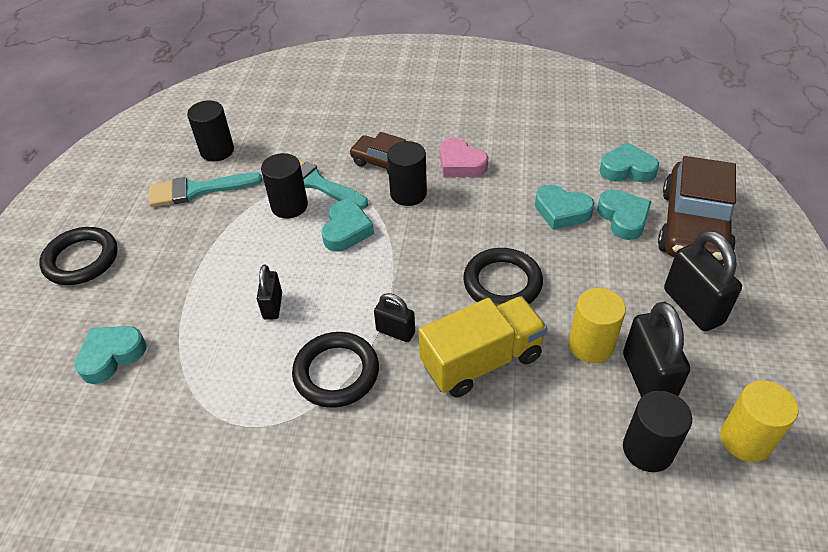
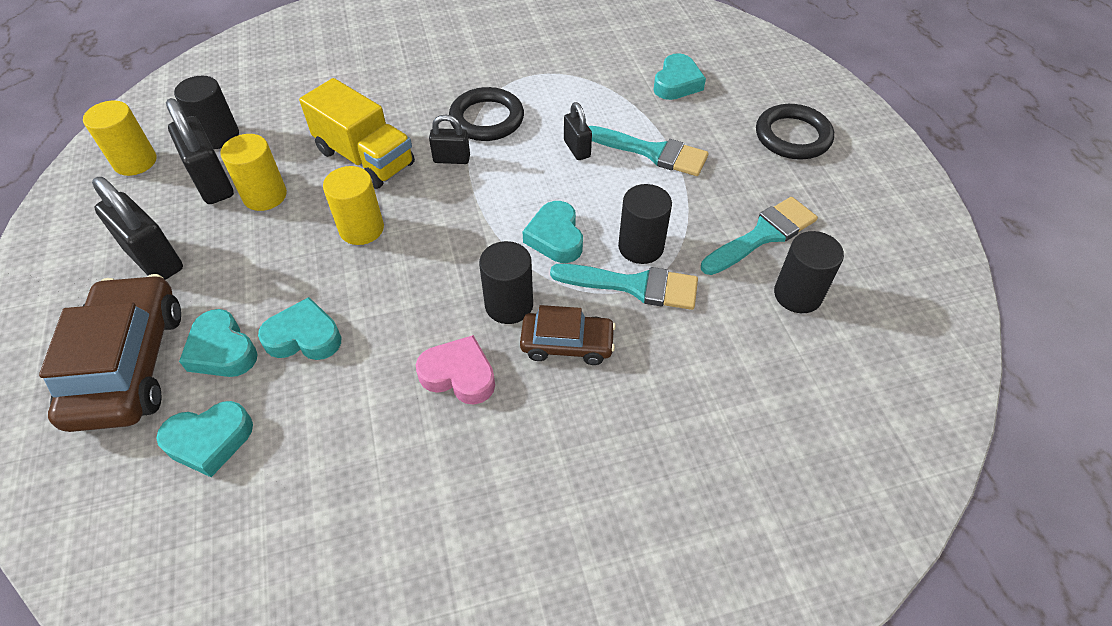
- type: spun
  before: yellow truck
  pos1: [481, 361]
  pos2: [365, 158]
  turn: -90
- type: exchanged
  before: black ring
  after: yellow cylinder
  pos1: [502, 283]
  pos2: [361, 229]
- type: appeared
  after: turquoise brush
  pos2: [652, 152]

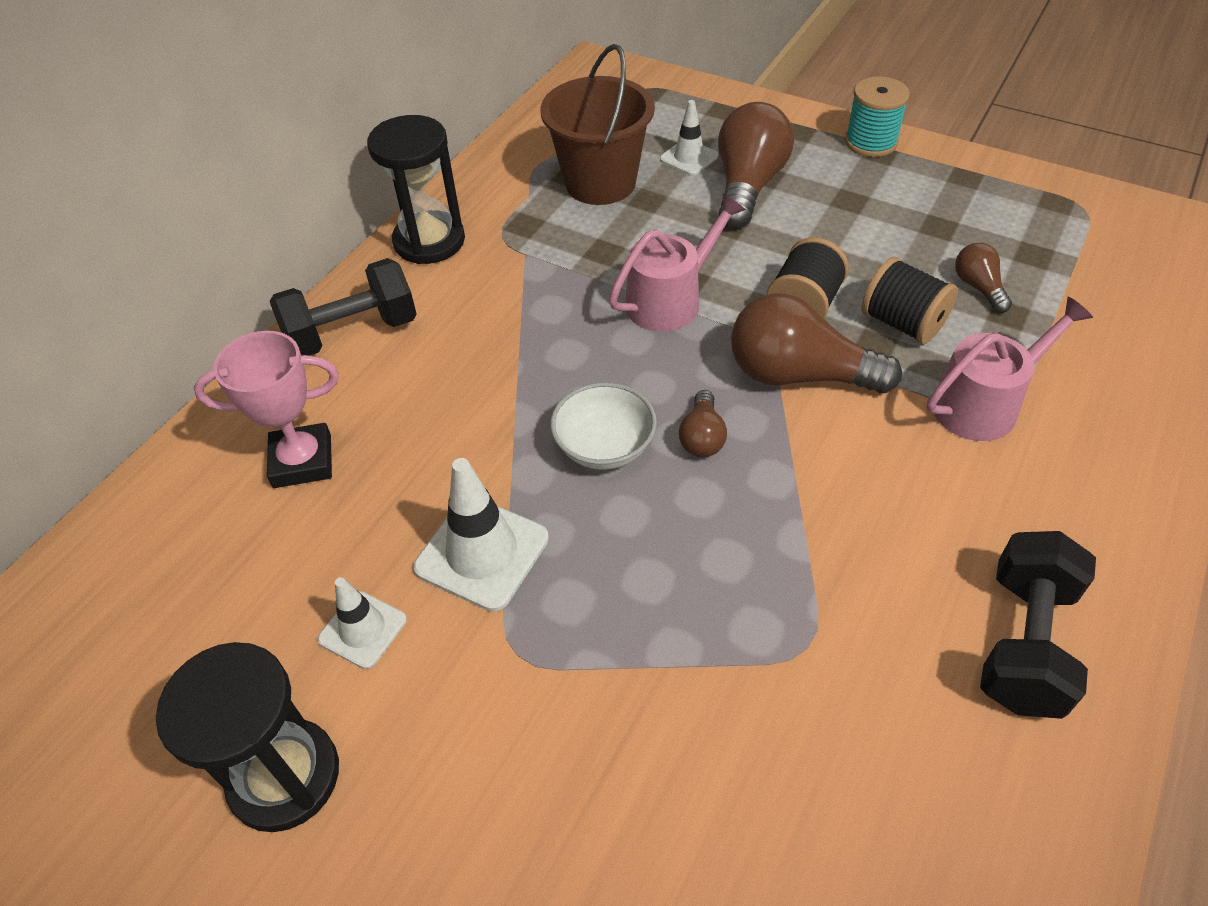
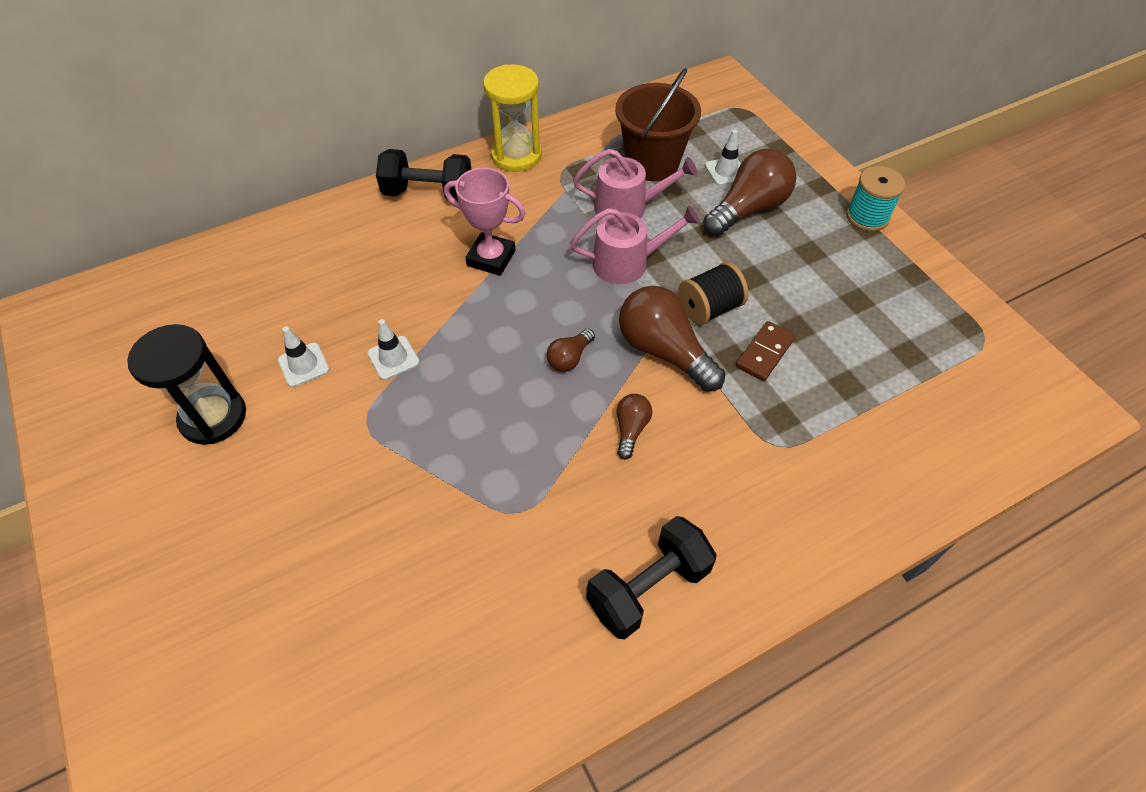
- type: size
  before: white traffic cone
  pos1: [482, 553]
  pos2: [393, 358]
  scale: 0.61
- type: relocated
  before: pink trophy
  pos1: [302, 461]
  pos2: [491, 258]
- type: colour
  before: black hourglass
  after: yellow hourglass
  pos1: [429, 241]
  pos2: [516, 155]
- type: relocated
  before: pink watering can
  pos1: [983, 404]
  pos2: [627, 207]
- type: relocated
  before: brown light bulb
  pos1: [978, 287]
  pos2: [631, 429]
- type: exchanged
  before: black spool
  after: brown domino
  pos1: [902, 323]
  pos2: [765, 353]
- type: missing
  before: white bowl
  pos1: [604, 446]

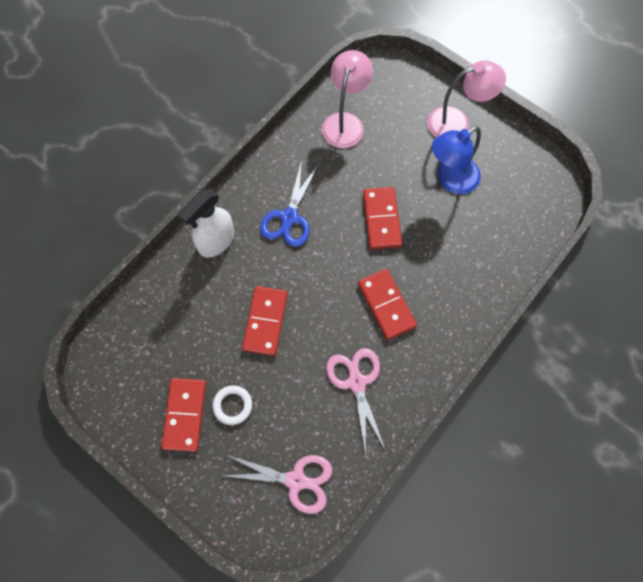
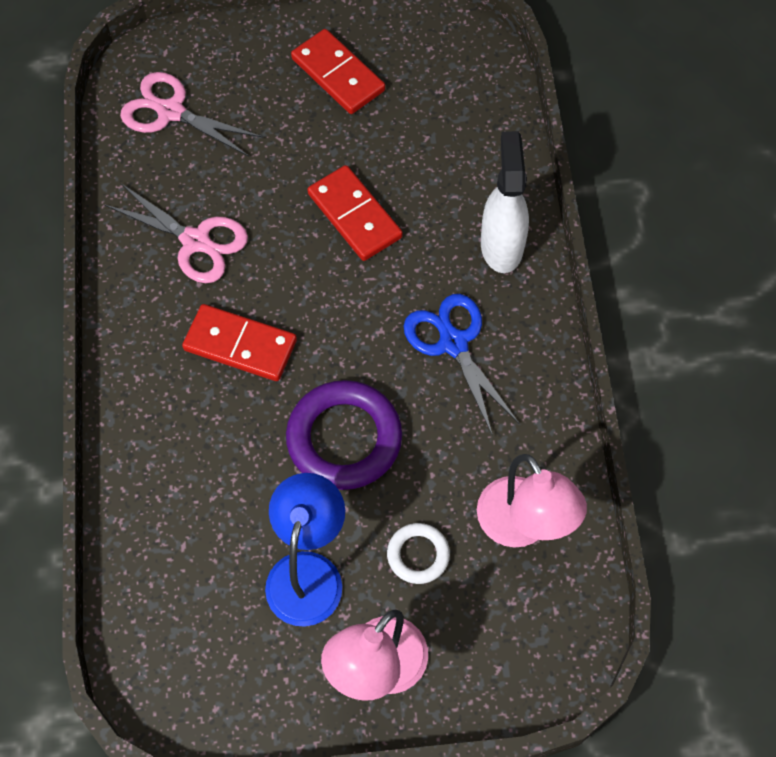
- type: spun
  before: pink scissors
  pos1: [295, 480]
  pos2: [171, 112]
  turn: 60
- type: exchanged
  before: red domino
  after: purple ring
  pos1: [381, 219]
  pos2: [344, 438]
- type: relocated
  before: white ring
  pos1: [232, 405]
  pos2: [418, 555]

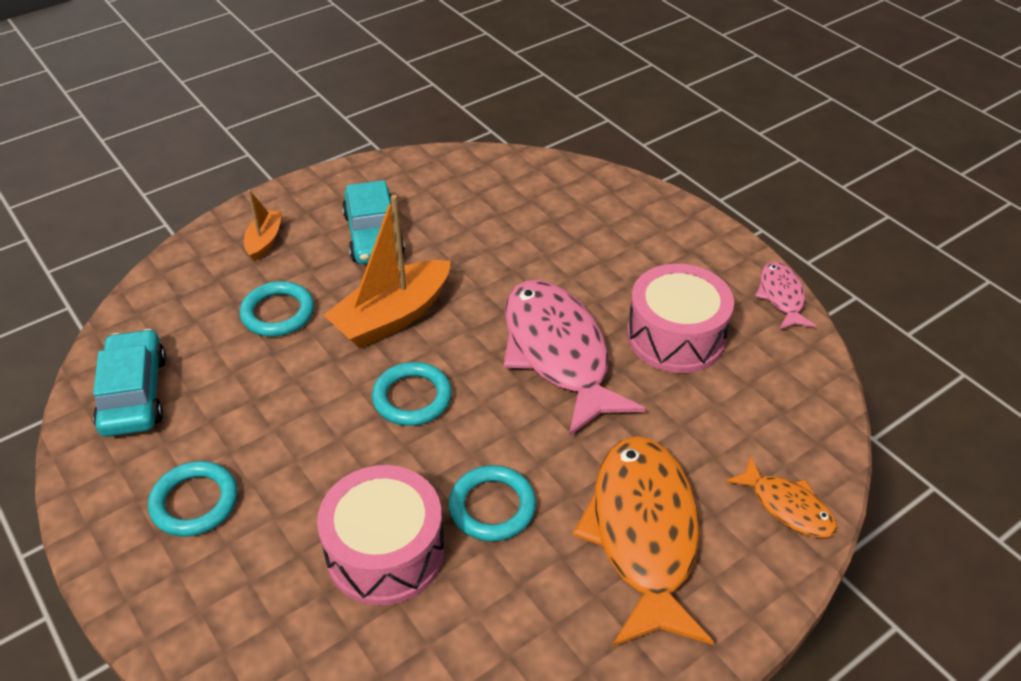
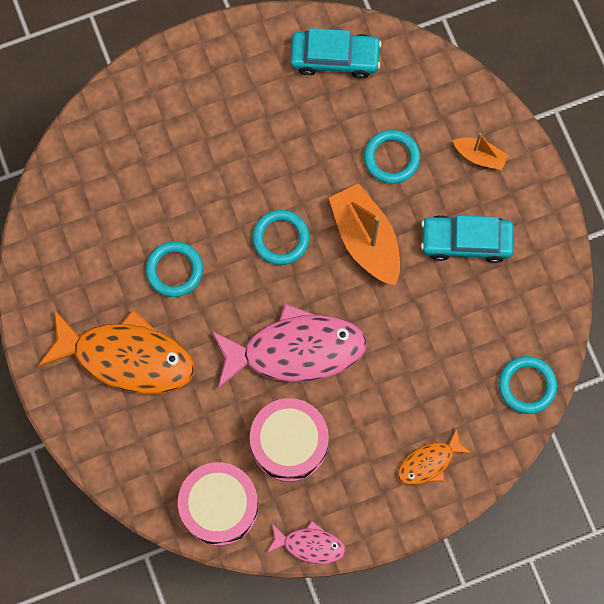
- type: relocated
  before: pink drum
  pos1: [385, 552]
  pos2: [219, 506]
- type: relocated
  before: orange fish
  pos1: [787, 506]
  pos2: [429, 462]
- type: relocated
  before: turquoise ring
  pos1: [194, 502]
  pos2: [527, 385]

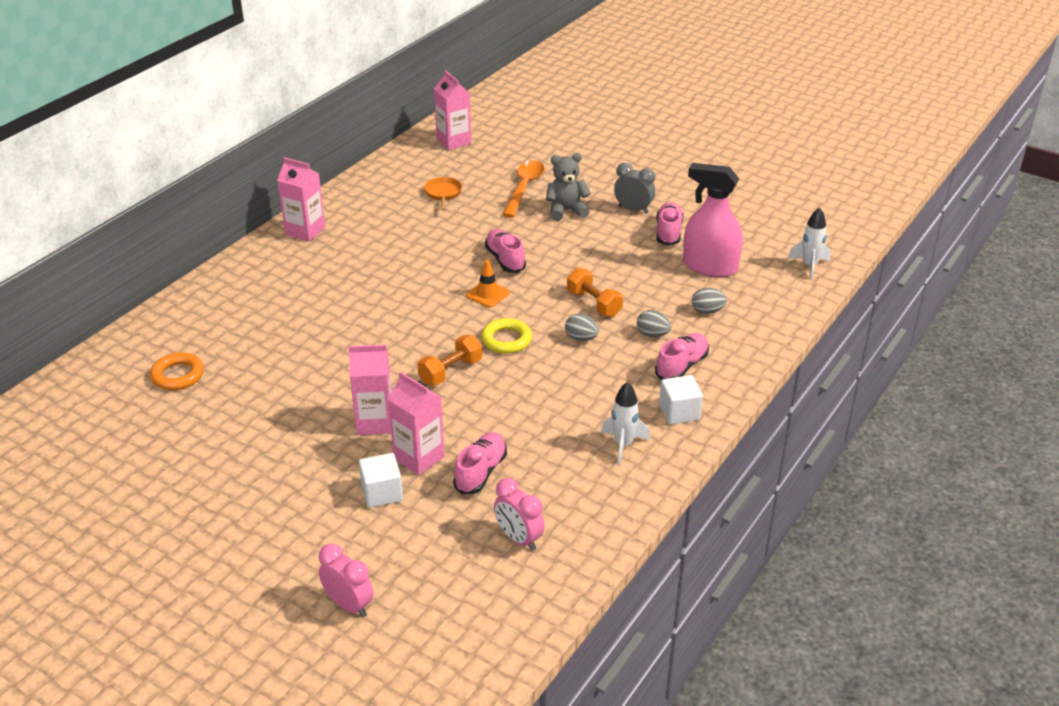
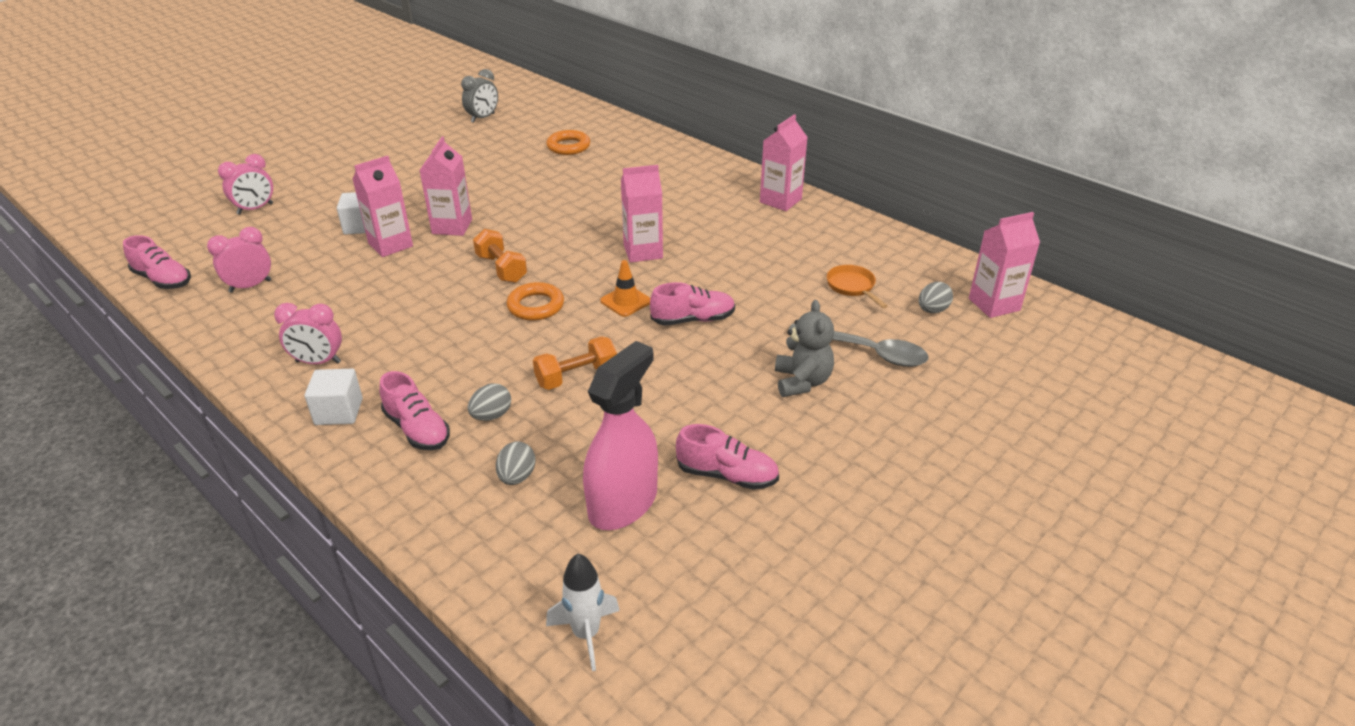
- type: relocated
  before: pink shoe
  pos1: [481, 472]
  pos2: [163, 280]
- type: exchanged
  before: white rocket
  after: pink clock
  pos1: [623, 445]
  pos2: [318, 362]
- type: relocated
  before: grey clock
  pos1: [633, 209]
  pos2: [483, 118]
- type: colour
  before: yellow ring
  after: orange ring
  pos1: [506, 340]
  pos2: [536, 306]
- type: appeared
  after: pink carton
  pos2: [643, 252]
- type: colour
  before: orange spoon
  after: grey spoon
  pos1: [524, 188]
  pos2: [866, 351]
- type: spun
  before: orange pan
  pos1: [443, 194]
  pos2: [852, 287]
  turn: -120
- type: relocated
  before: grey egg
  pos1: [581, 338]
  pos2: [932, 310]

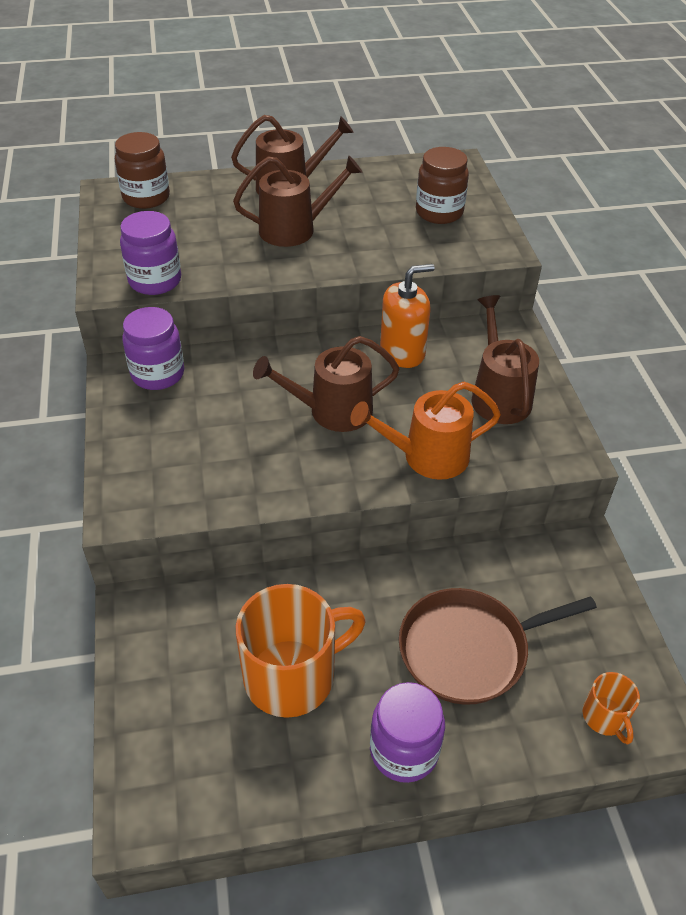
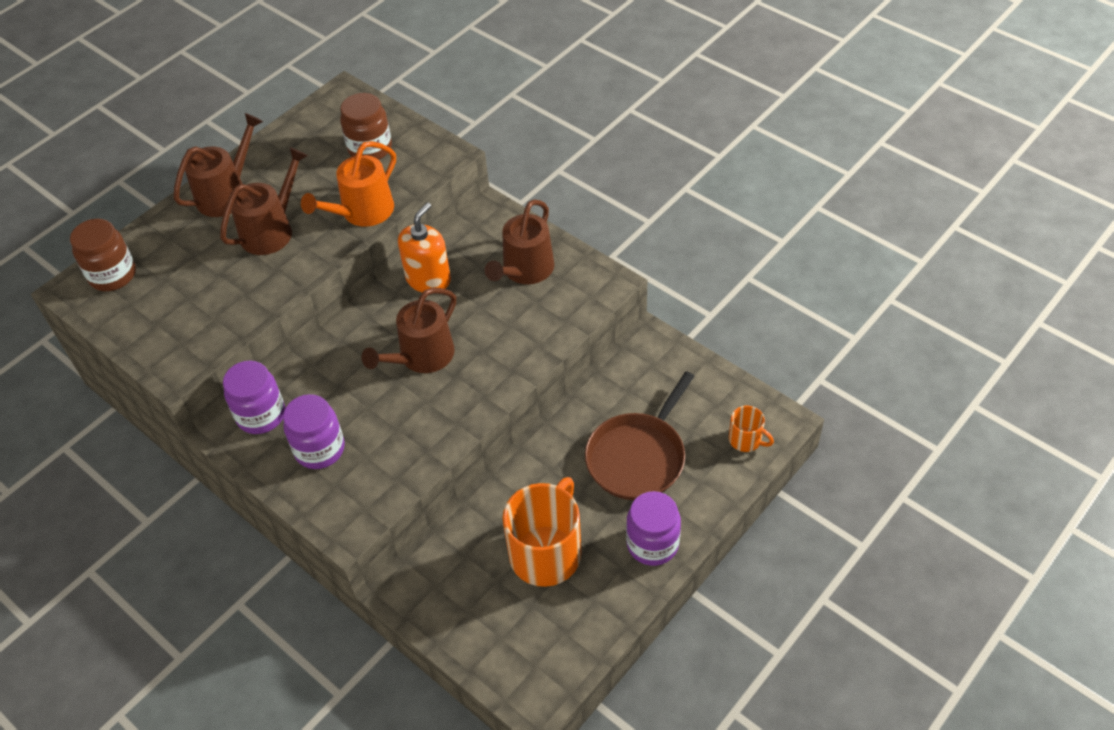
- type: relocated
  before: purple jar
  pos1: [155, 281]
  pos2: [319, 449]
- type: relocated
  before: orange watering can
  pos1: [427, 456]
  pos2: [362, 212]
- type: spun
  before: brown watering can
  pos1: [499, 395]
  pos2: [525, 270]
  turn: -105

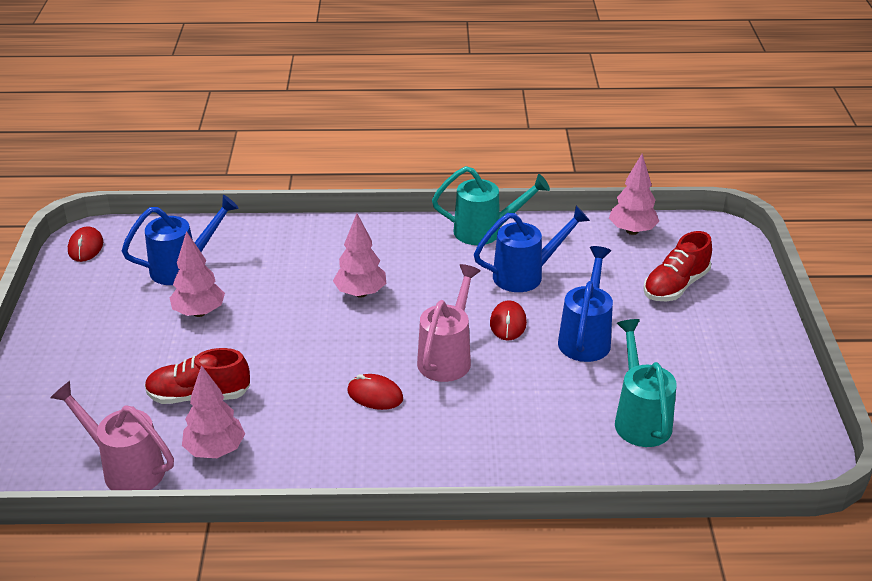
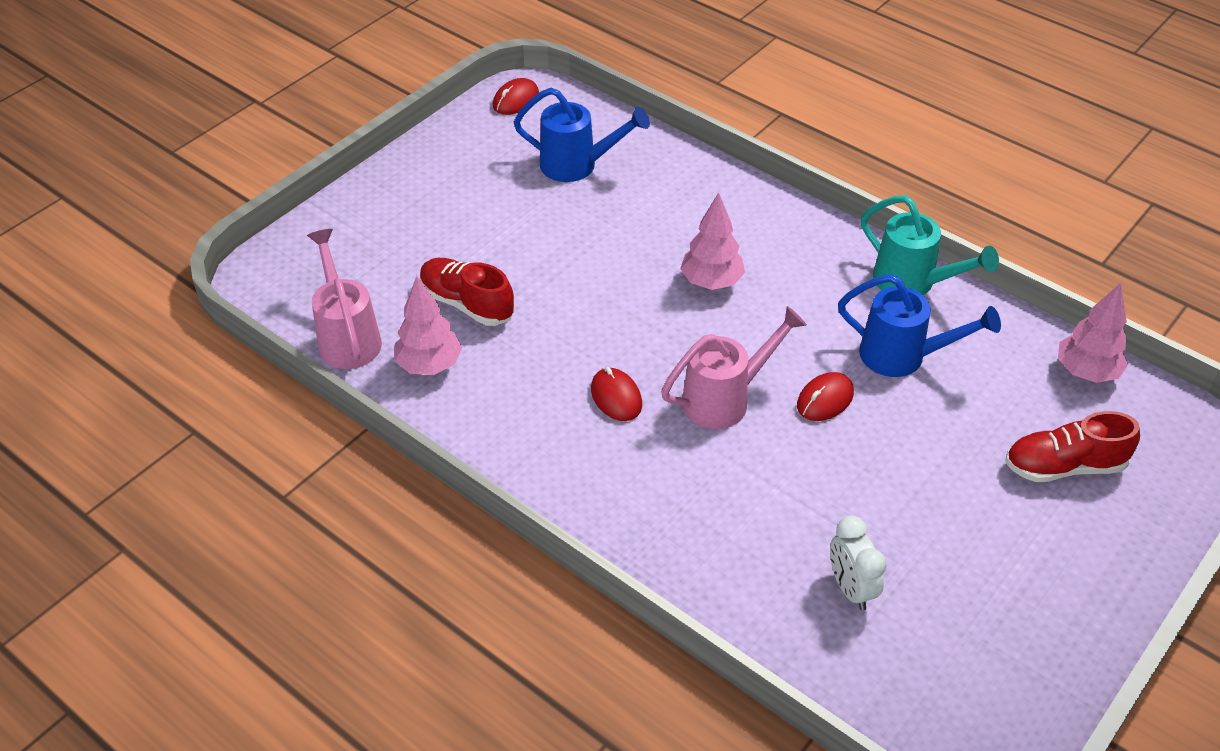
- type: exchanged
  before: turquoise watering can
  after: white clock
  pos1: [640, 418]
  pos2: [850, 588]
- type: missing
  before: pink tree
  pos1: [199, 312]
- type: missing
  before: blue watering can
  pos1: [585, 338]

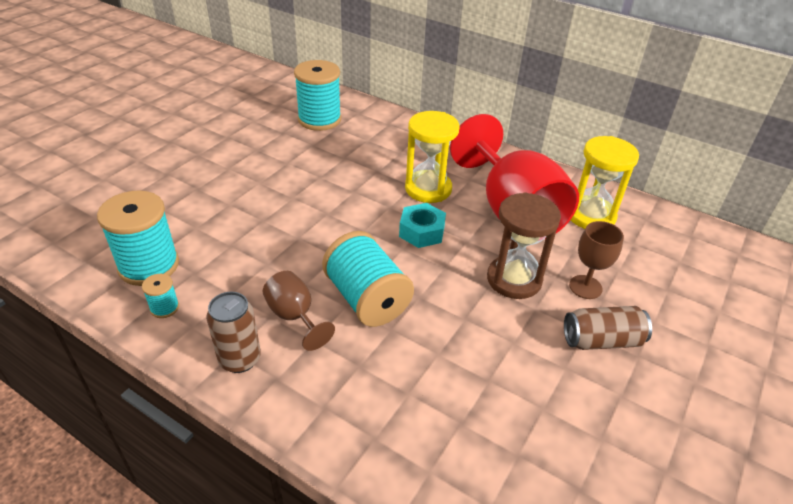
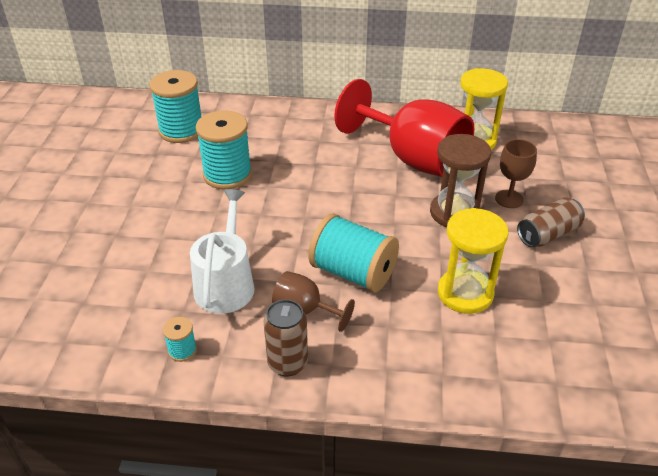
- type: appeared
  after: white watering can
  pos2: [226, 284]
- type: relocated
  before: turquoise spool
  pos1: [149, 265]
  pos2: [227, 175]
- type: relocated
  before: yellow hourglass
  pos1: [428, 189]
  pos2: [465, 293]
- type: missing
  before: turquoise nut
  pos1: [422, 231]

